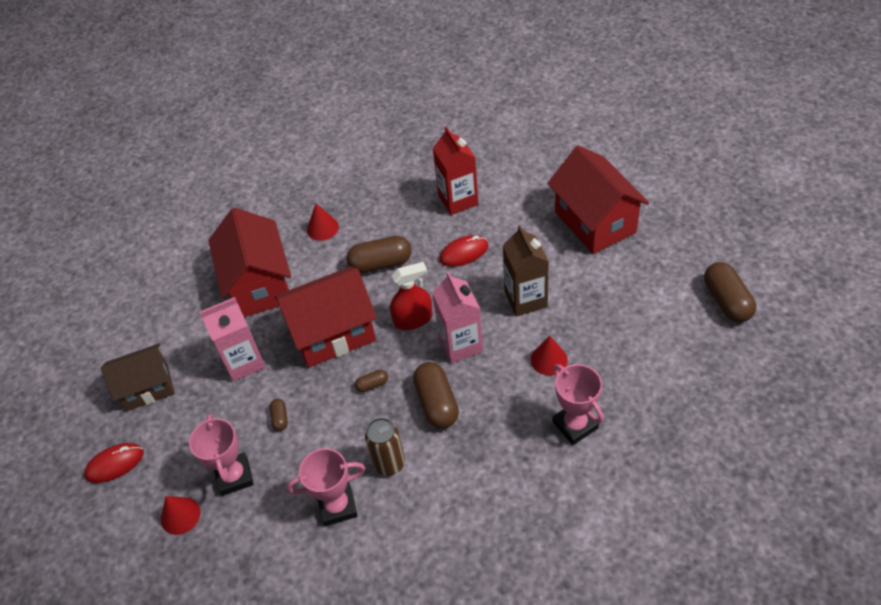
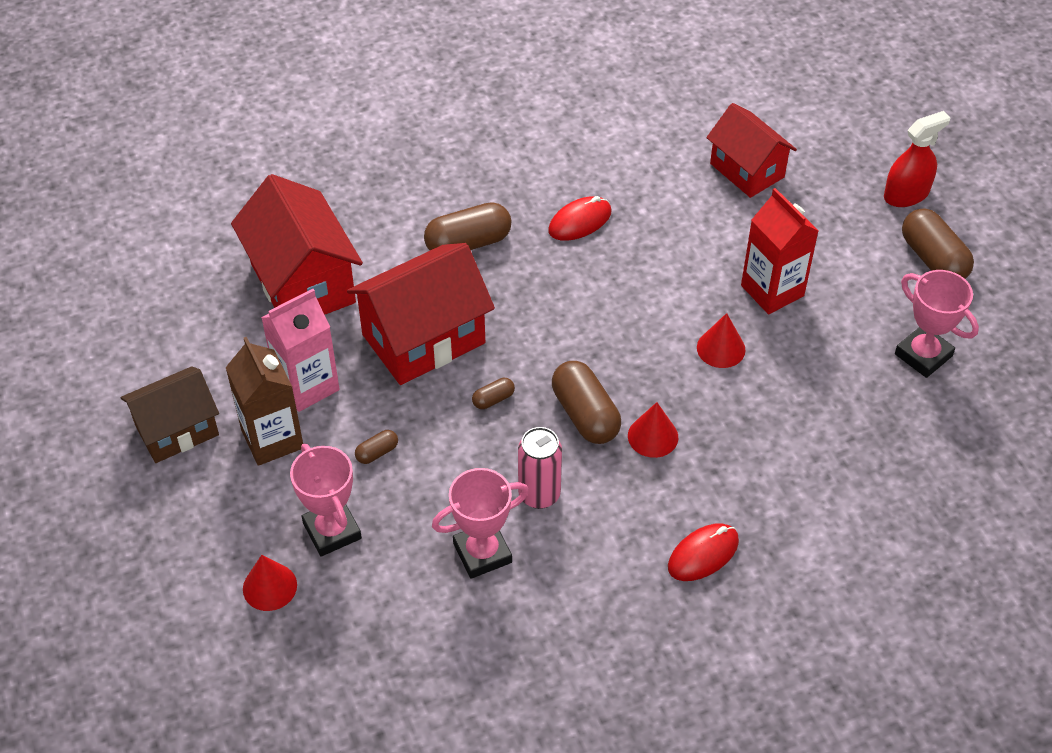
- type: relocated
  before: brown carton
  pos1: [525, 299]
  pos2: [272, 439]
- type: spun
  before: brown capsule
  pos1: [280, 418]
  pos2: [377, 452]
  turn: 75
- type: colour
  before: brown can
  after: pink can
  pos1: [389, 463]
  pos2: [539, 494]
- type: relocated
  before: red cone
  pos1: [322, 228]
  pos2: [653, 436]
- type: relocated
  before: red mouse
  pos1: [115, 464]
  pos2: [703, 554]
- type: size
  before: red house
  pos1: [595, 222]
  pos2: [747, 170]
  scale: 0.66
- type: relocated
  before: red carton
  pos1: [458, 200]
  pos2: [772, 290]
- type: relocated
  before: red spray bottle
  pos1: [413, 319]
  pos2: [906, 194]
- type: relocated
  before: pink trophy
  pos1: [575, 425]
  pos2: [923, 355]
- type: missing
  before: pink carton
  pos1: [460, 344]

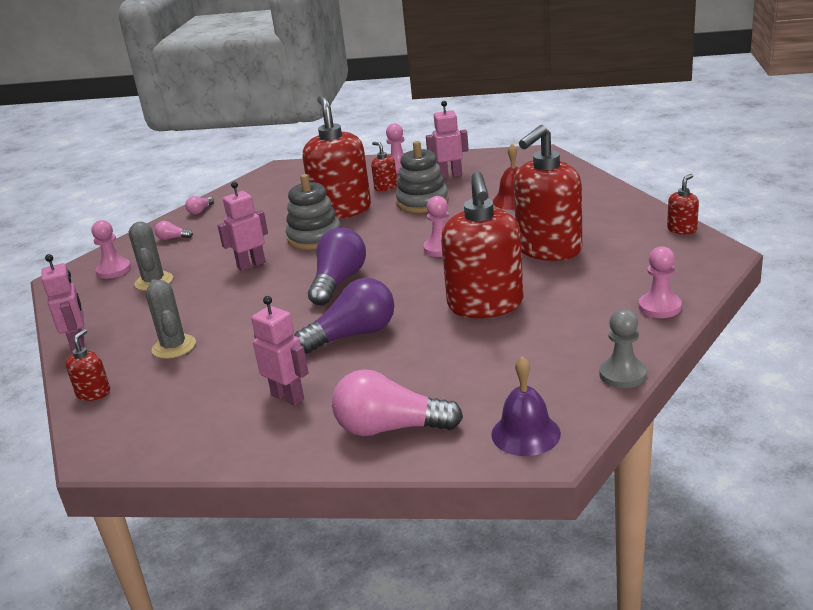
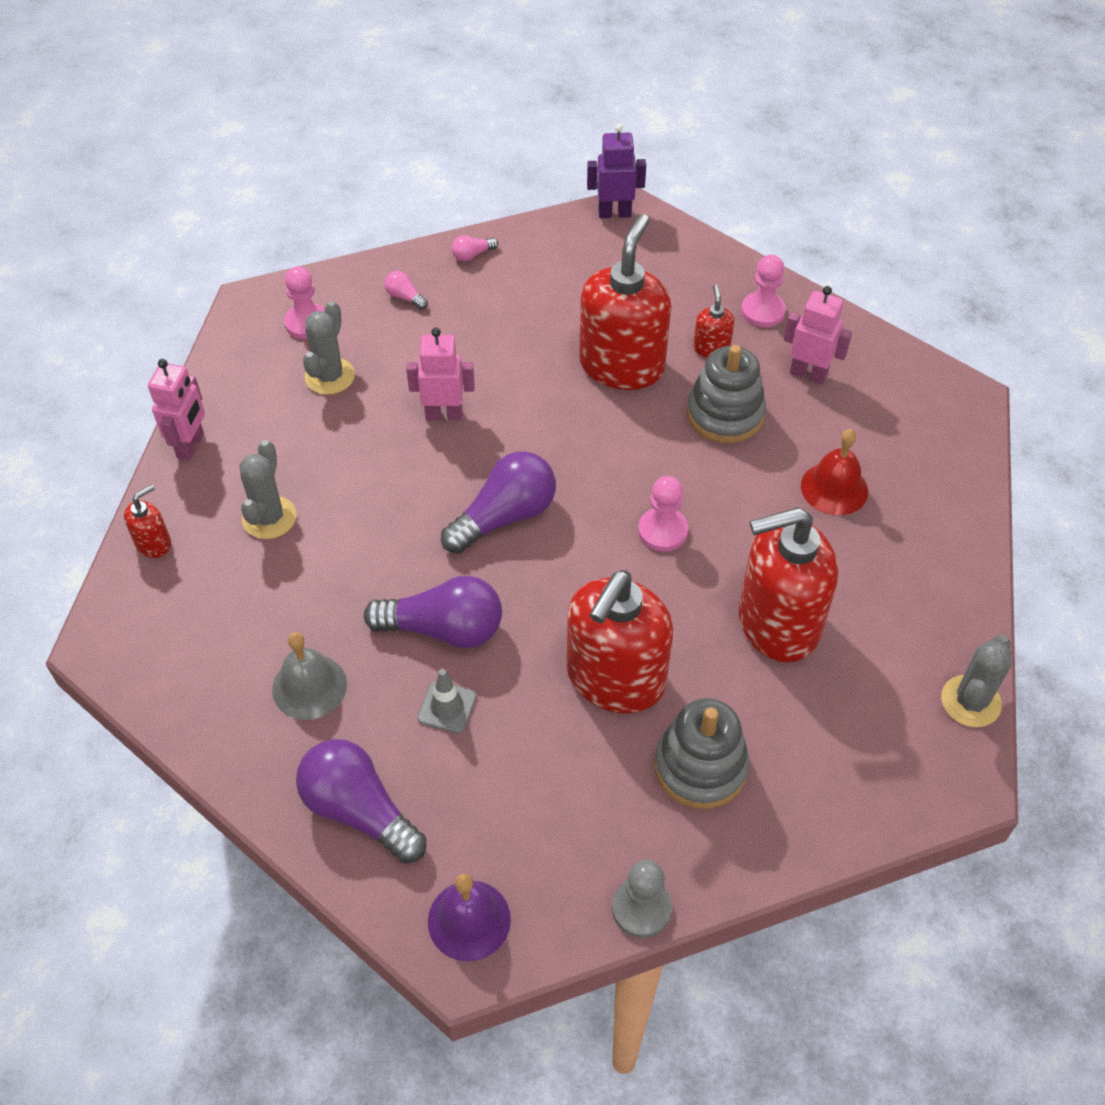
- type: exchanged
  before: pink robot
  after: grey bell
  pos1: [288, 397]
  pos2: [309, 686]
- type: colour
  before: pink light bulb
  after: purple light bulb
  pos1: [390, 428]
  pos2: [359, 810]
- type: appeared
  after: grey traffic cone
  pos2: [447, 707]
- type: appeared
  after: purple robot
  pos2: [614, 213]
- type: relocated
  before: grey stacking toy
  pos1: [314, 237]
  pos2: [700, 767]
- type: exchanged
  before: red soap dispenser
  after: grey cactus
  pos1: [682, 229]
  pos2: [970, 701]
- type: missing
  before: pink pawn
  pos1: [659, 307]

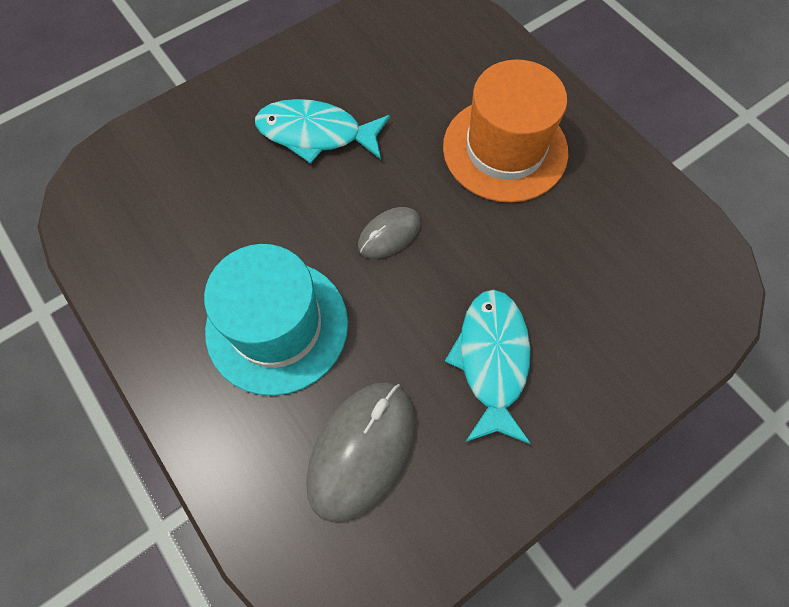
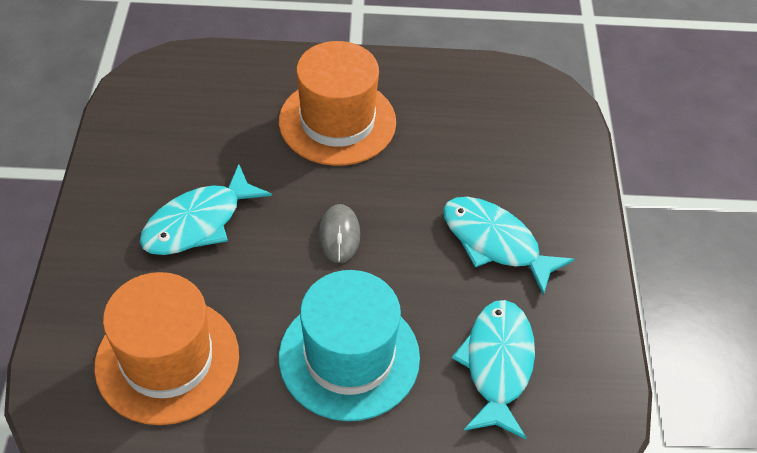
- type: appeared
  after: orange hat
  pos2: [167, 360]
- type: exchanged
  before: grey mouse
  after: turquoise fish
  pos1: [361, 450]
  pos2: [497, 364]

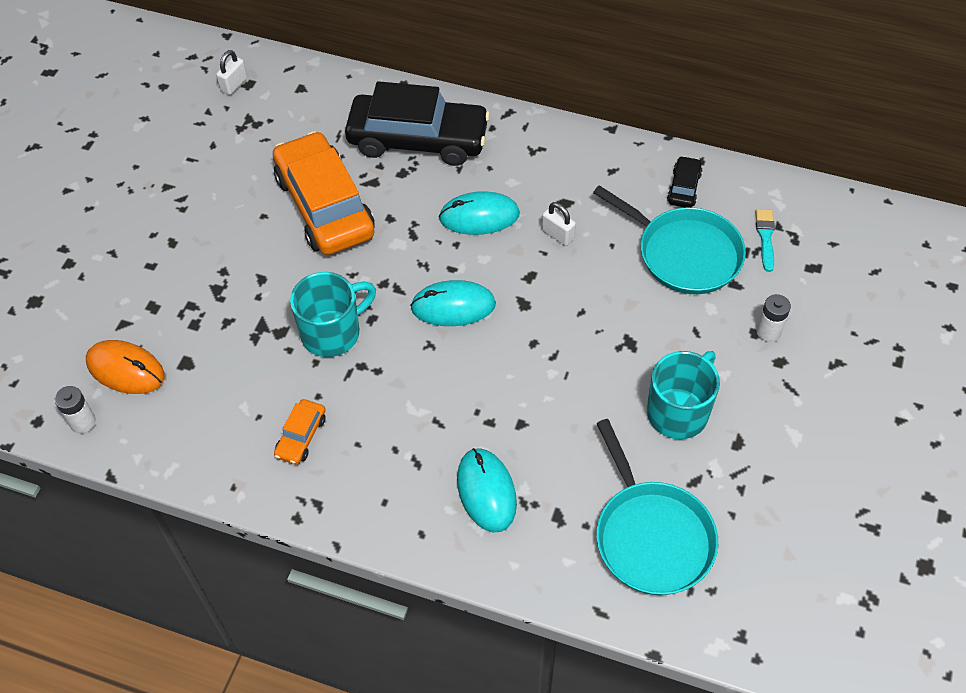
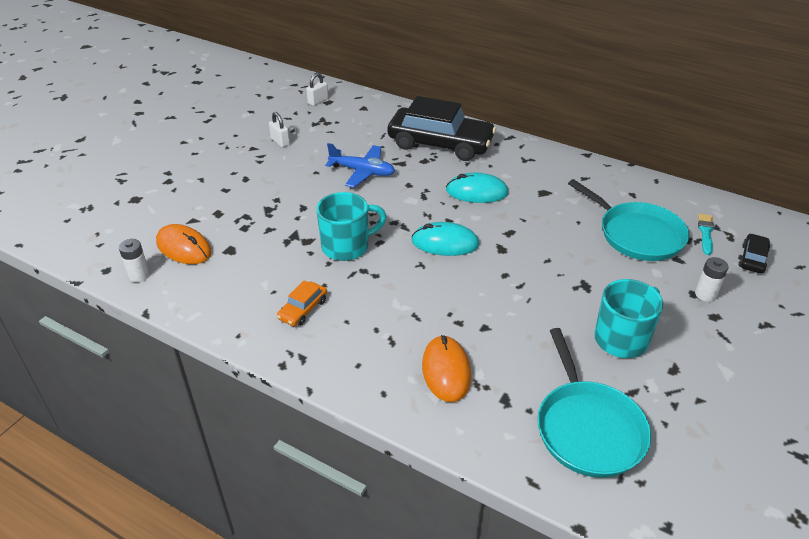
- type: relocated
  before: white padlock
  pos1: [557, 235]
  pos2: [280, 141]
- type: exchanged
  before: orange car
  after: blue plane
  pos1: [325, 206]
  pos2: [362, 172]
- type: colour
  before: turquoise mouse
  after: orange mouse
  pos1: [486, 491]
  pos2: [446, 371]
- type: relocated
  before: black car
  pos1: [684, 188]
  pos2: [752, 259]

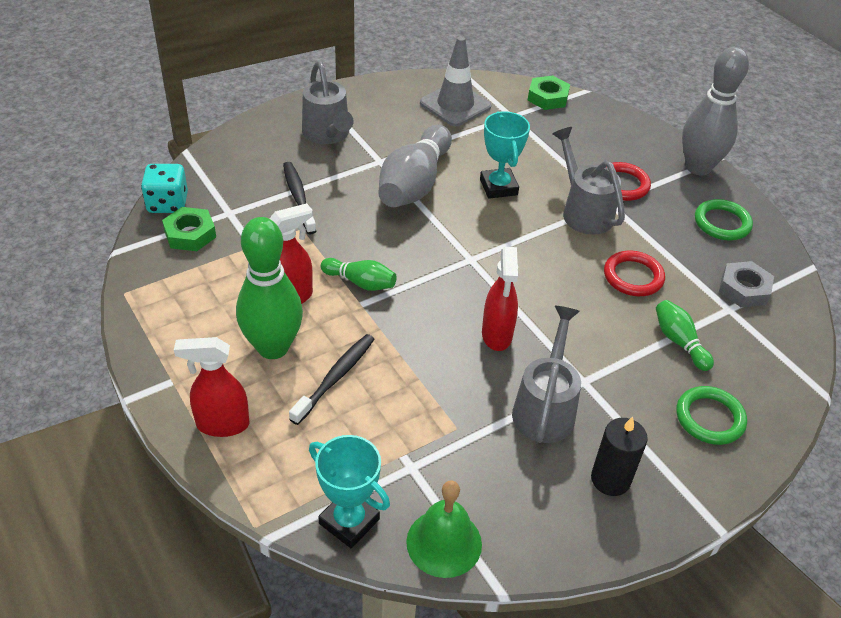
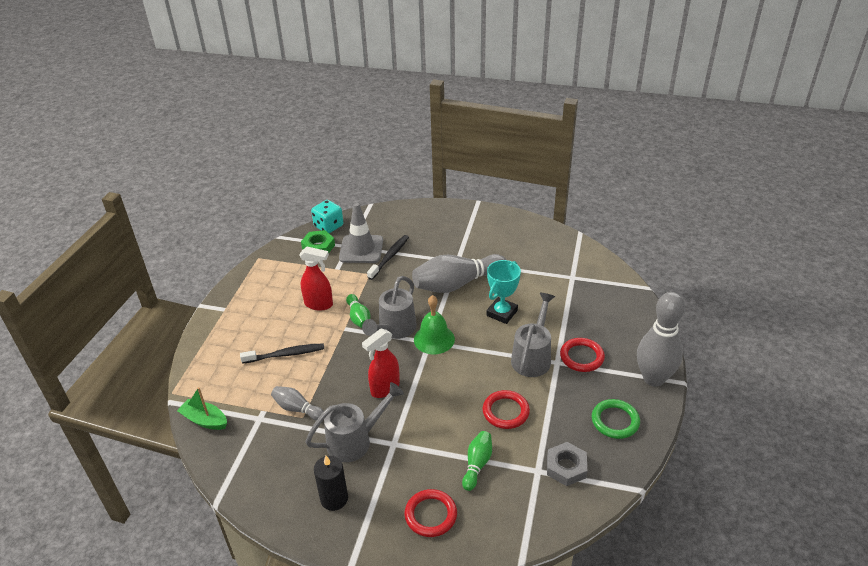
- type: exchanged
  before: turquoise trophy
  after: green boat
  pos1: [349, 521]
  pos2: [205, 420]
- type: appeared
  after: grey bowling pin
  pos2: [297, 409]
- type: relocated
  before: grey traffic cone
  pos1: [455, 105]
  pos2: [361, 249]
- type: relocated
  before: grey watering can
  pos1: [328, 134]
  pos2: [394, 329]
- type: colour
  before: green ring
  after: red ring
  pos1: [709, 418]
  pos2: [431, 515]
- type: relocated
  before: green bell
  pos1: [444, 543]
  pos2: [434, 339]
- type: missing
  before: red spray bottle
  pos1: [222, 424]
- type: missing
  before: green bowling pin
  pos1: [273, 347]
- type: missing
  before: green nut
  pos1: [548, 97]

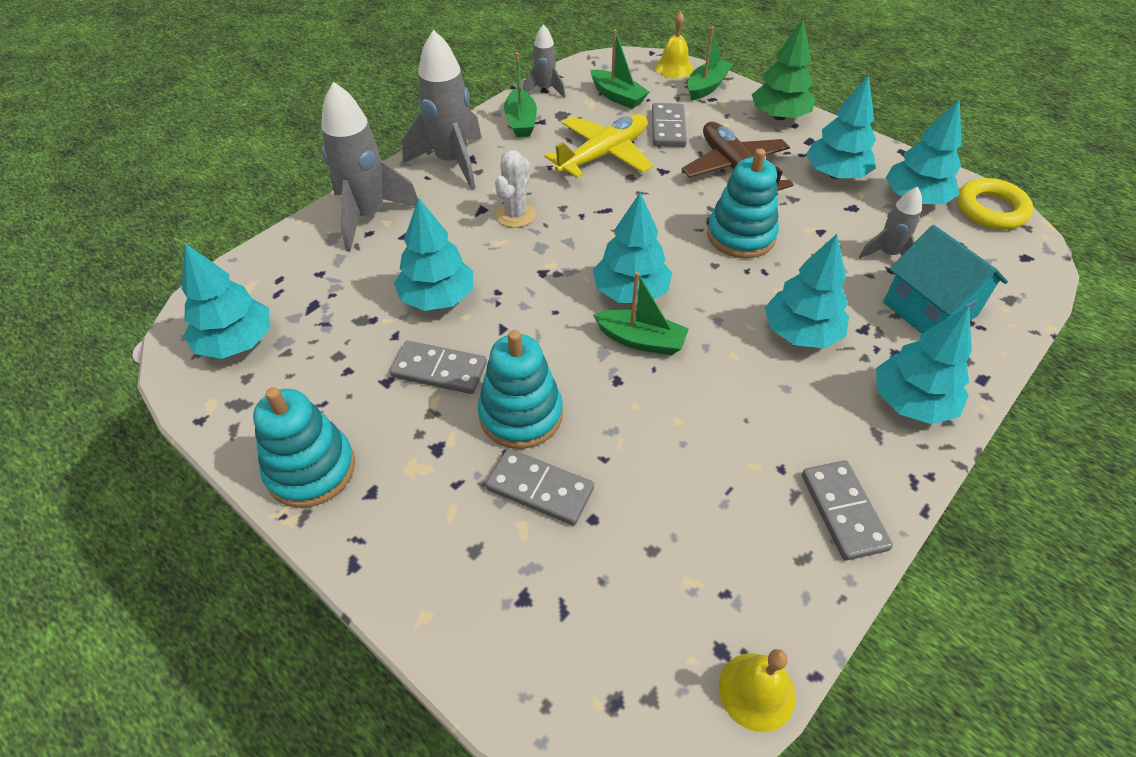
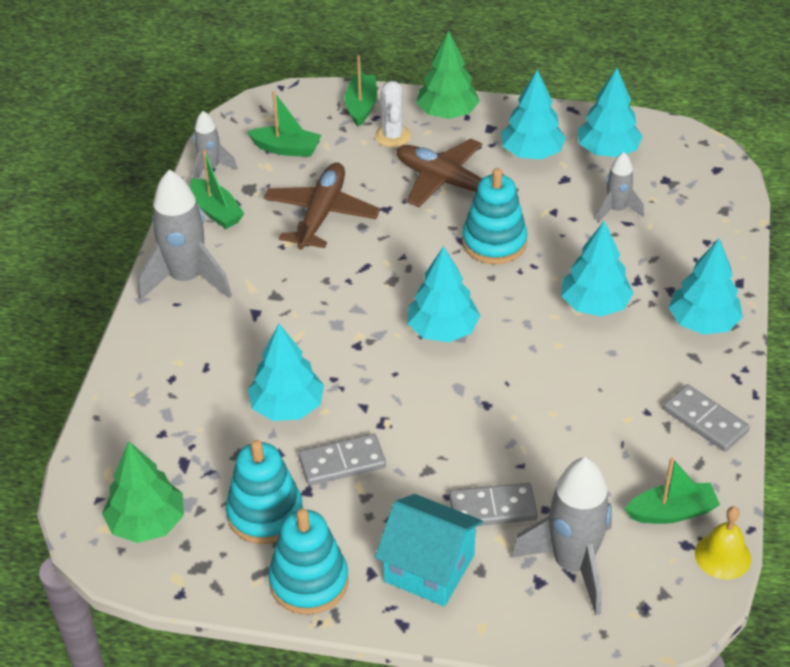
- type: colour
  before: turquoise tree
  after: green tree
  pos1: [236, 342]
  pos2: [147, 523]
- type: relocated
  before: turquoise stacking toy
  pos1: [521, 414]
  pos2: [265, 513]
- type: colour
  before: yellow plane
  after: brown plane
  pos1: [603, 155]
  pos2: [321, 214]
- type: relocated
  before: white cactus
  pos1: [515, 215]
  pos2: [392, 136]
- type: relocated
  before: turquoise house
  pos1: [929, 309]
  pos2: [429, 568]
- type: relocated
  before: grey rocket
  pos1: [368, 216]
  pos2: [572, 565]
- type: relocated
  before: green boat
  pos1: [641, 340]
  pos2: [672, 512]
- type: missing
  before: grey domino
  pos1: [668, 128]
- type: missing
  before: yellow bell
  pos1: [674, 67]
- type: missing
  before: yellow ring
  pos1: [991, 209]

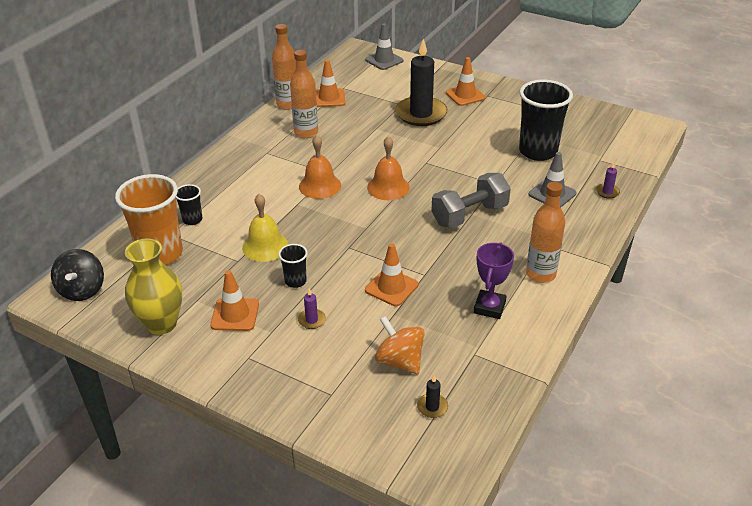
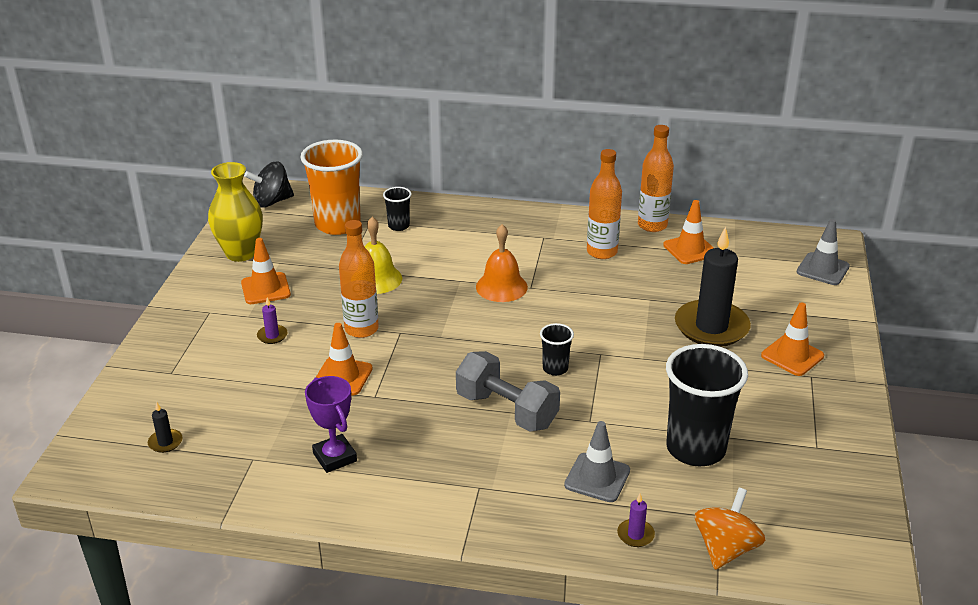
- type: spun
  before: purple trophy
  pos1: [489, 307]
  pos2: [335, 457]
  turn: 60
- type: relocated
  before: orange bottle
  pos1: [540, 274]
  pos2: [361, 329]
- type: relocated
  before: black cup
  pos1: [295, 281]
  pos2: [555, 368]
- type: relocated
  before: orange spinning top
  pos1: [400, 361]
  pos2: [725, 549]
- type: missing
  before: orange bell
  pos1: [388, 187]

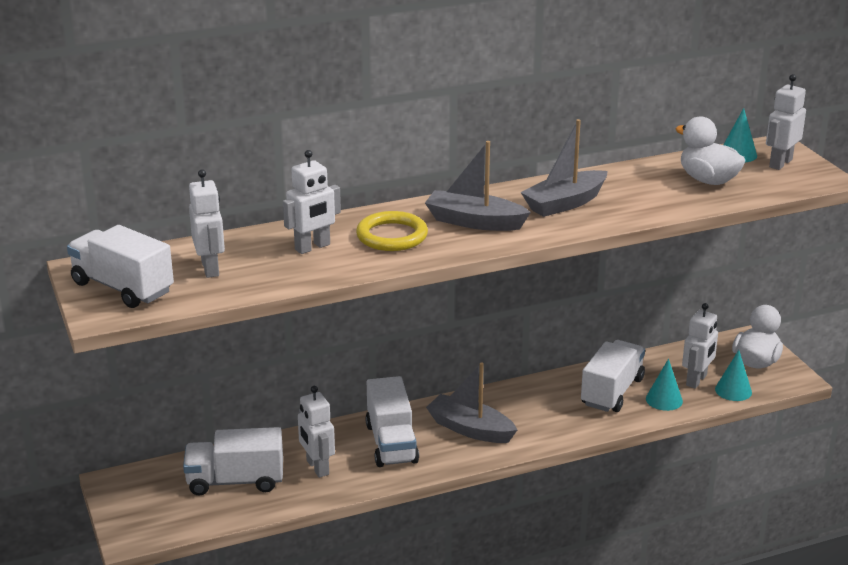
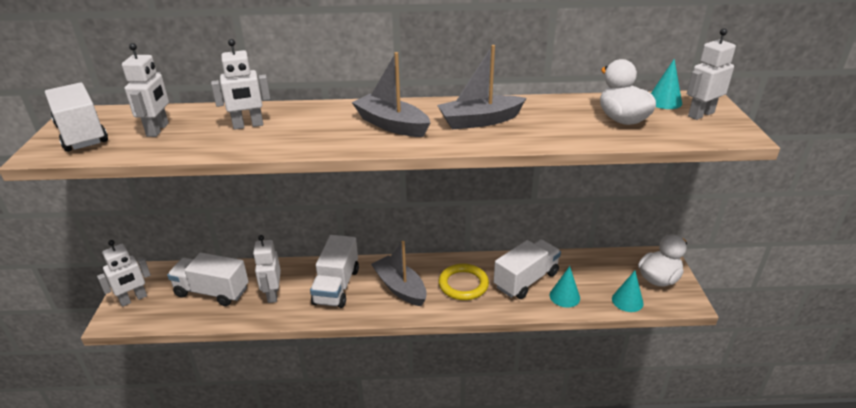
- type: relocated
  before: white robot
  pos1: [697, 380]
  pos2: [133, 299]
- type: relocated
  before: yellow ring
  pos1: [392, 236]
  pos2: [463, 284]

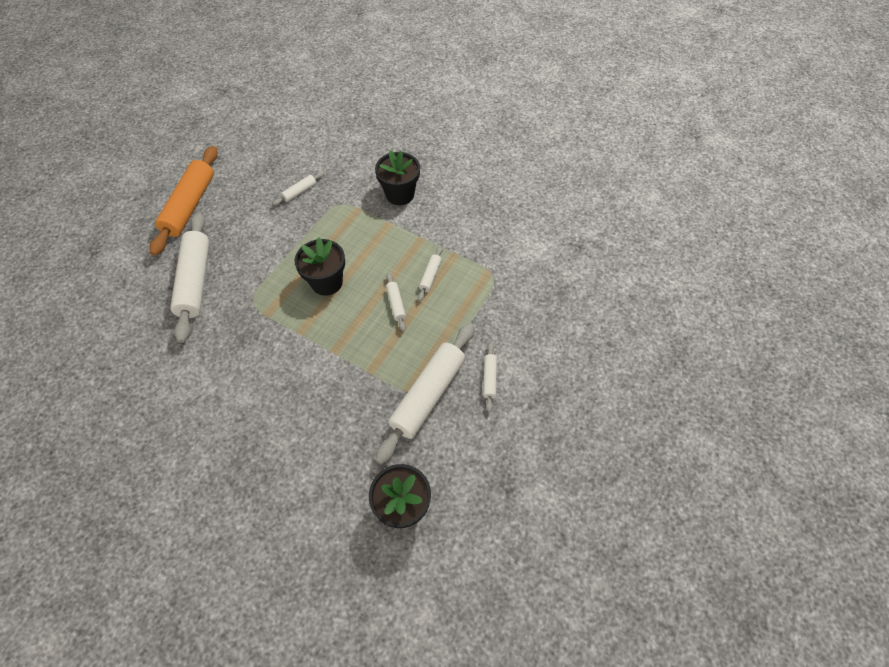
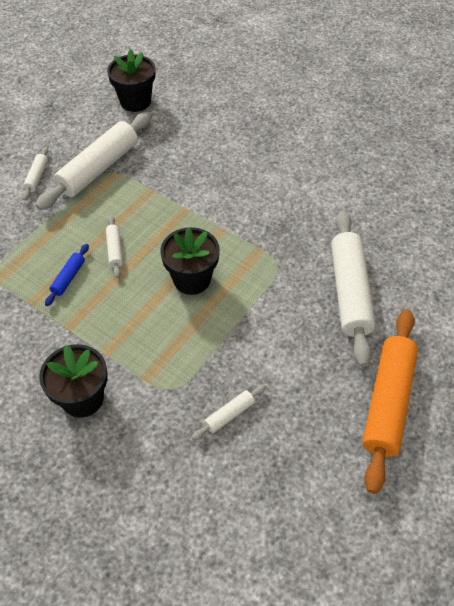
- type: colour
  before: white rolling pin
  after: blue rolling pin
  pos1: [430, 276]
  pos2: [68, 278]

